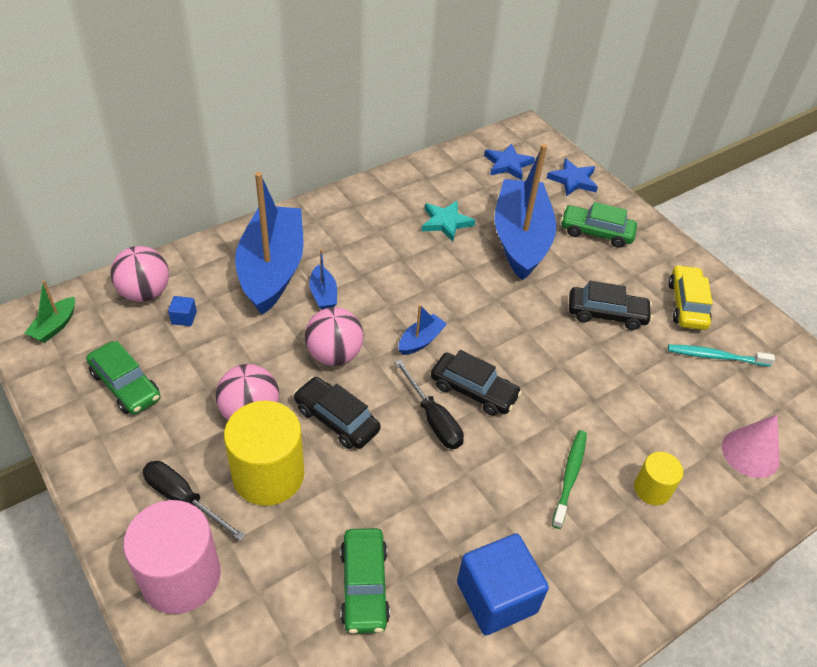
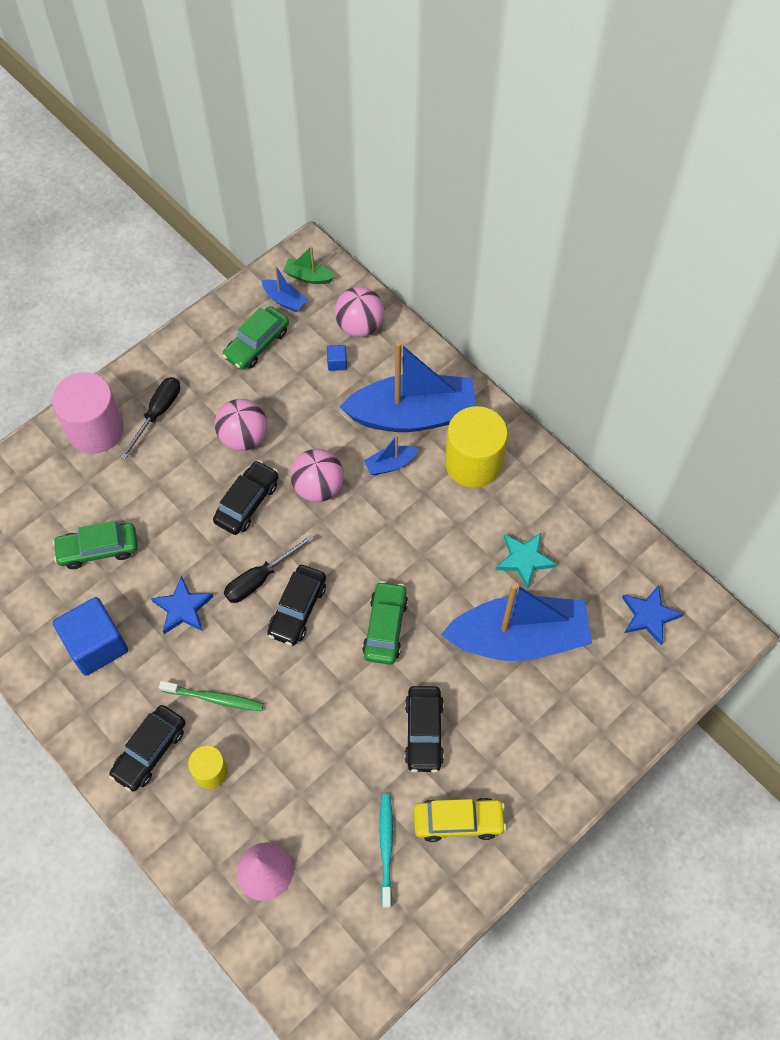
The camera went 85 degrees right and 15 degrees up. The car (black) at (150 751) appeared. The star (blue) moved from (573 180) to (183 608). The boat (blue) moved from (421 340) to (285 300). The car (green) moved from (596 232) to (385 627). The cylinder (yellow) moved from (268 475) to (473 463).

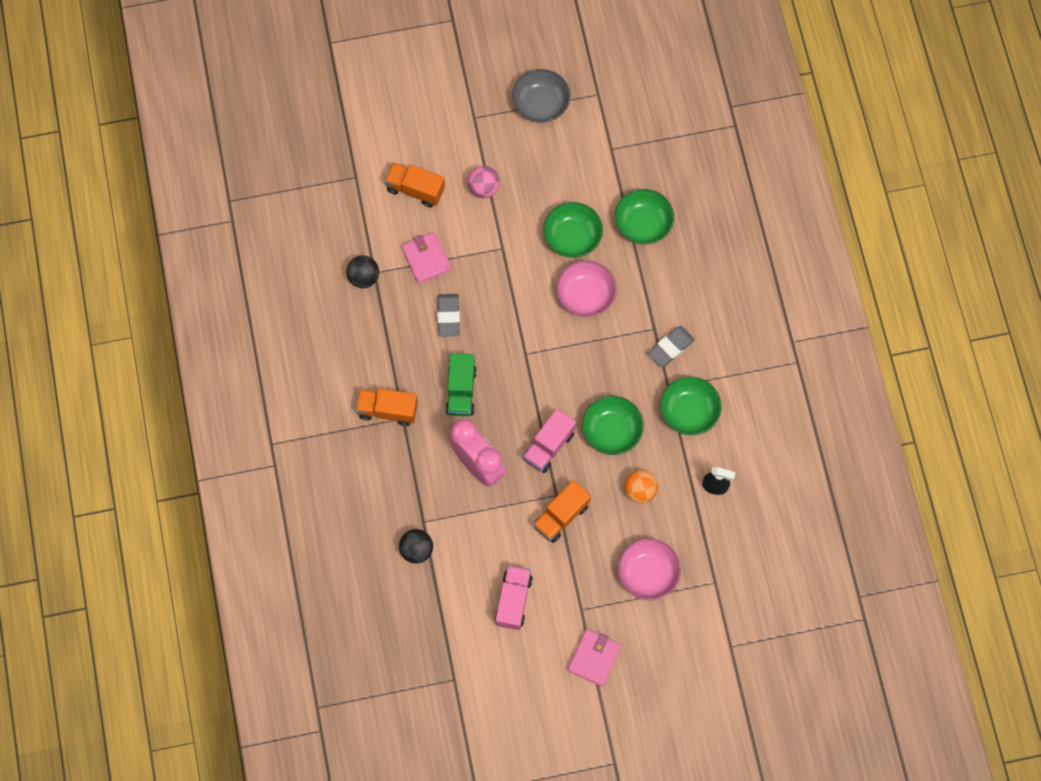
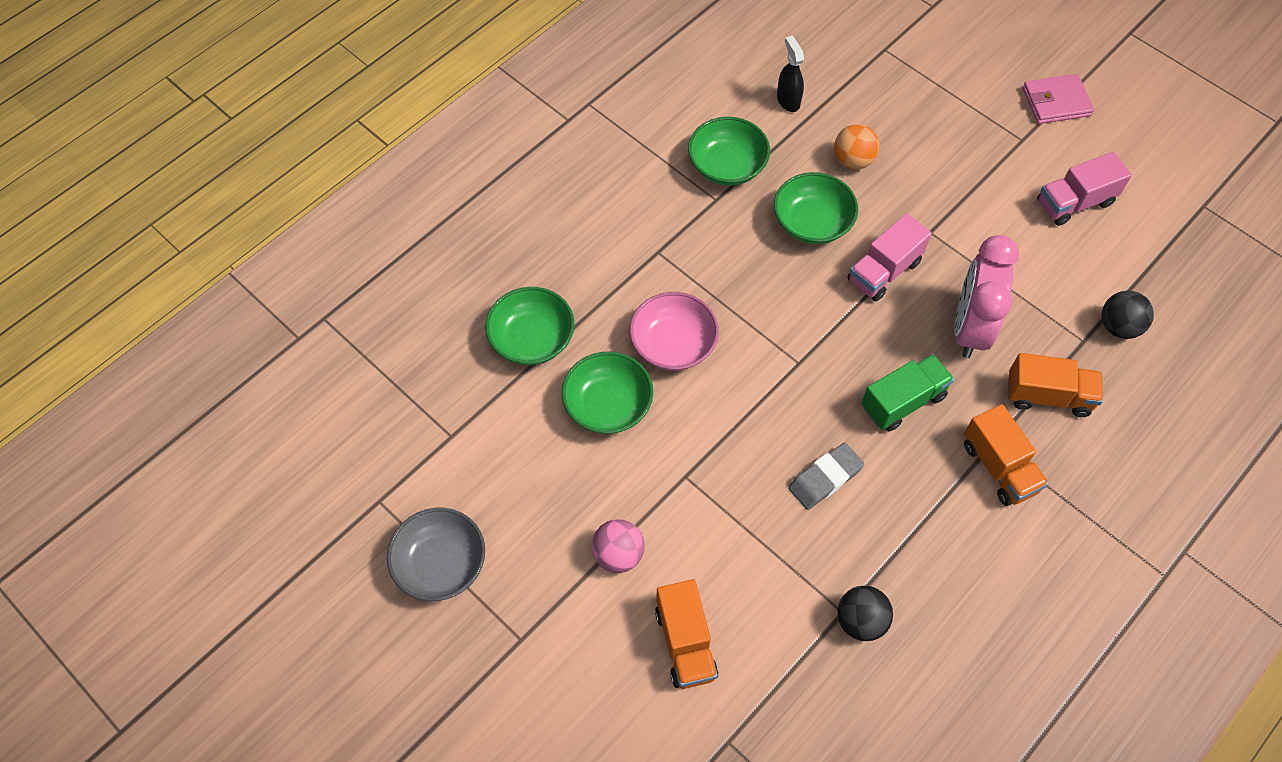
The camera went 125 degrees left and 10 degrees down. The truck (pink) at (549 446) turned 135 degrees clockwise. The truck (orange) moved from (561 516) to (1048 396). The wallet (pink) at (426 259) disappeared. The bowl (pink) at (648 573) disappeared. The eraser (grey) at (671 348) disappeared.

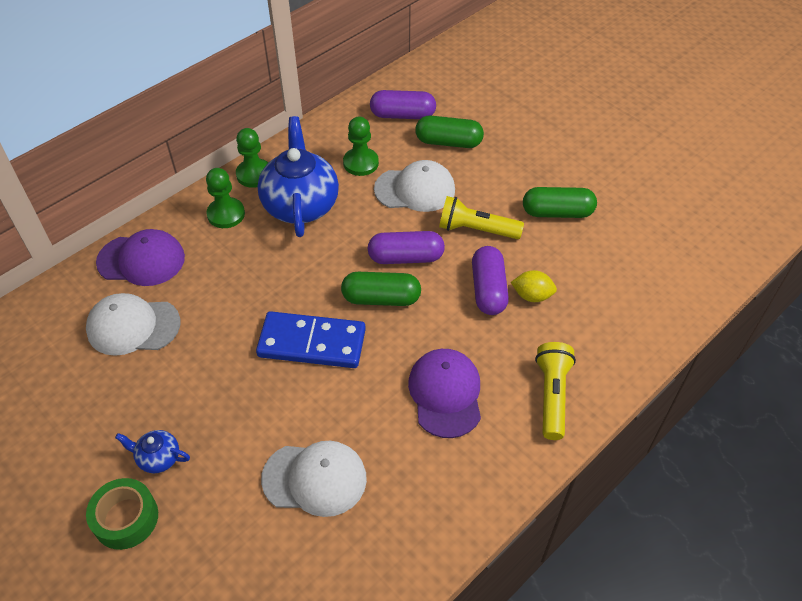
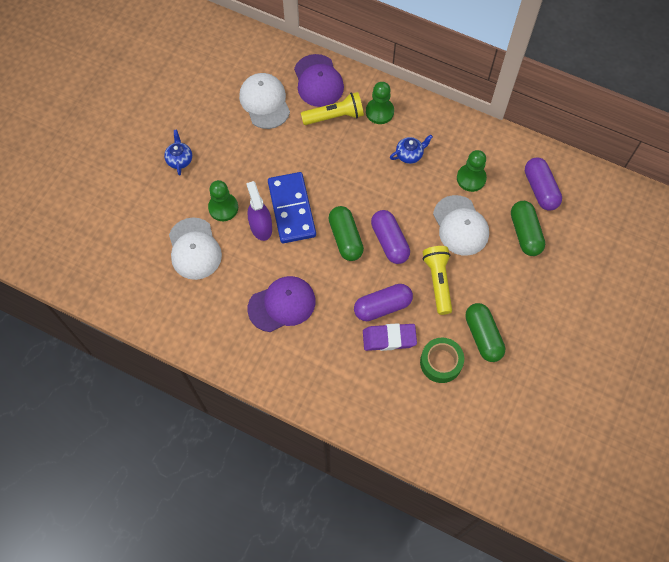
The camera went 70 degrees right and 15 degrees up. The pawn (green) moved from (254 174) to (223 208). The spray bottle (purple) at (261 226) appeared. The flashlight (yellow) moved from (551 395) to (334 116). The lemon (yellow) at (532 296) was replaced by the eraser (purple) at (389 338). The teapot (blue) at (300 205) changed to 0.45 times the size. The tape (green) moved from (126 518) to (441 362).

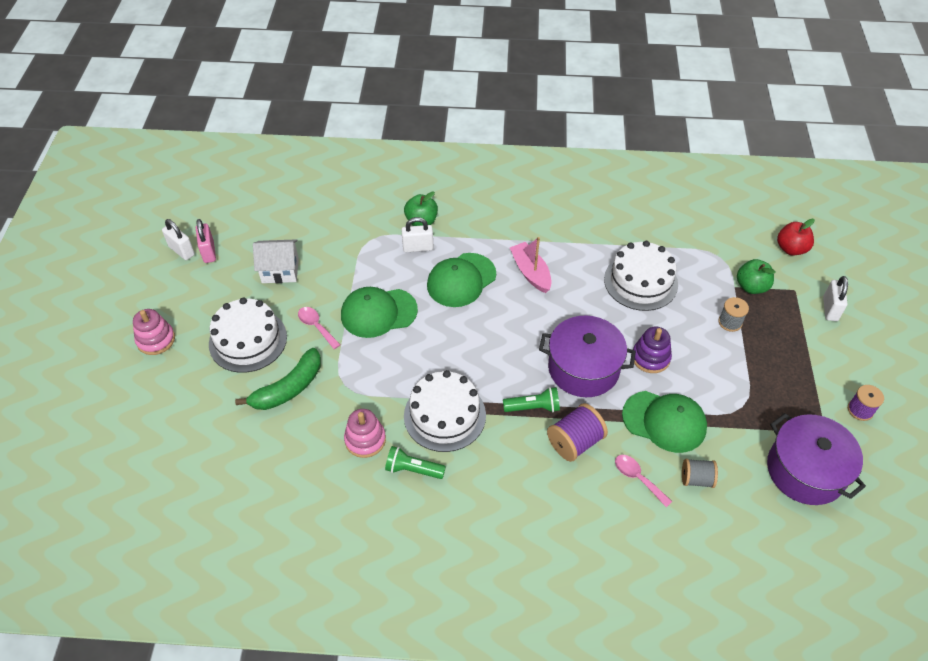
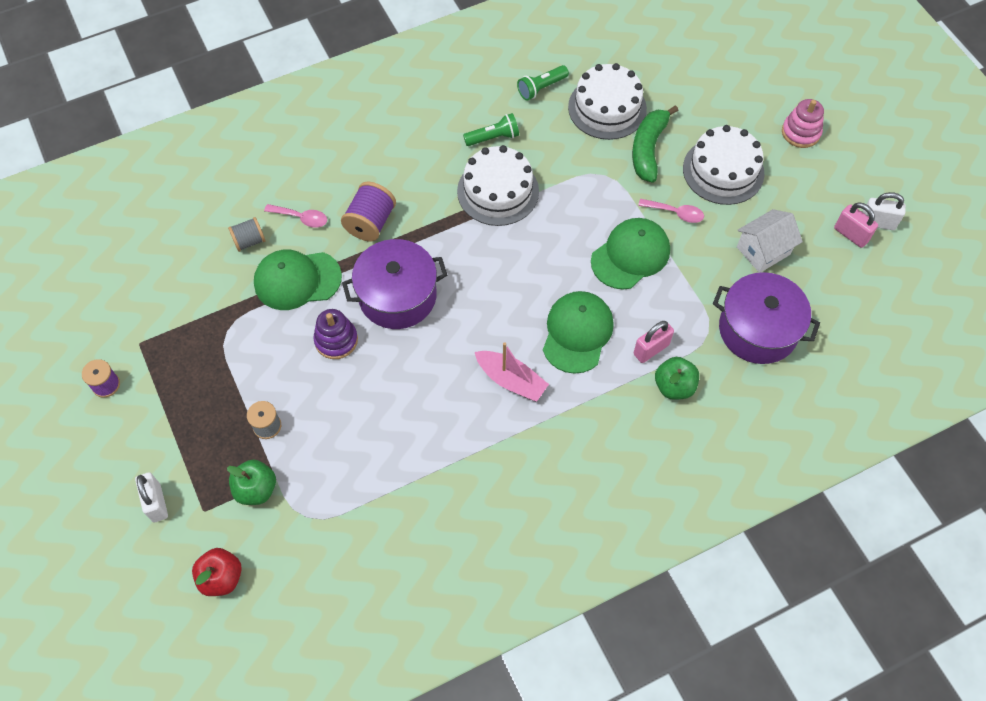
The camera went 150 degrees right and 10 degrees up. The flashlight (green) moved from (533 407) to (541 88). The cake (white) moved from (640 281) to (607 108). The padlock (white) at (418 247) became the padlock (pink) at (651 349). The pot (purple) moved from (805 470) to (758 329). The stacking toy (pink) at (365 440) disappeared.

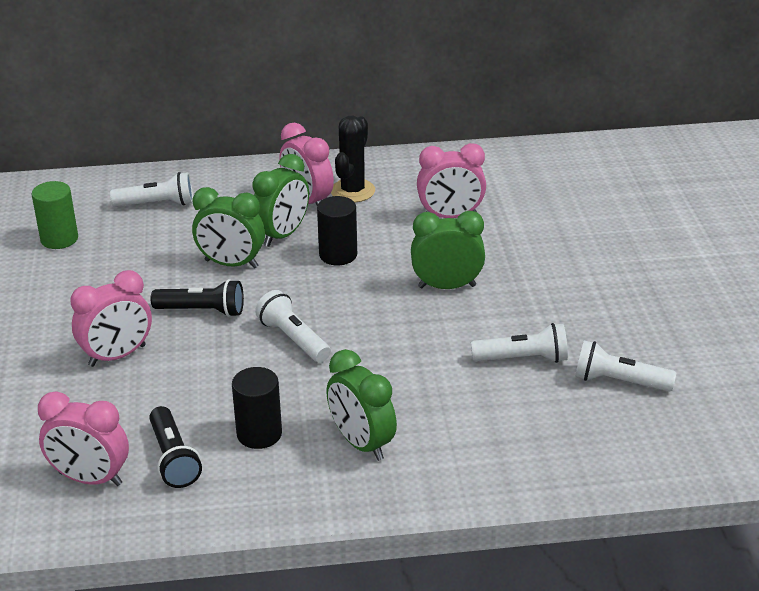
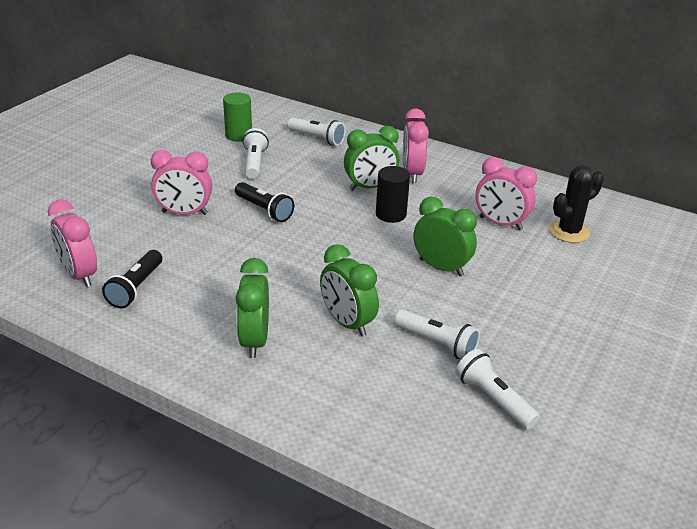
The camera went 35 degrees right and 0 degrees up. The flashlight (white) moved from (293 339) to (254 163). The clock (green) moved from (231 264) to (347 323). The cactus (black) moved from (352 191) to (569 232). The cylinder (black) at (259 434) disappeared.

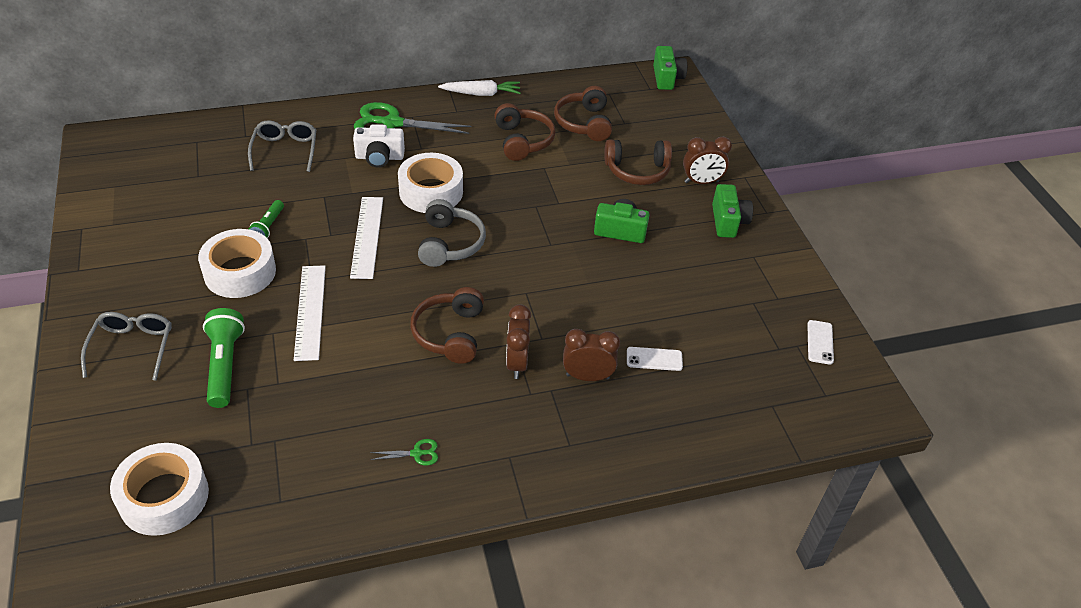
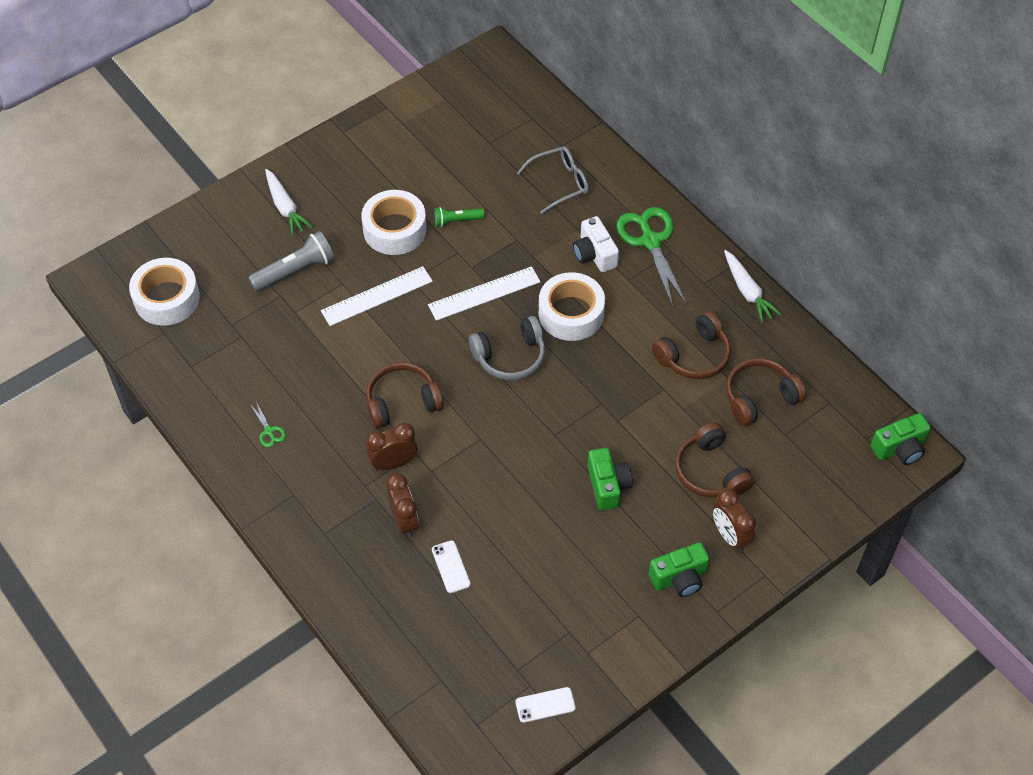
The camera went 70 degrees right and 10 degrees up. The flashlight (green) at (225 365) became the flashlight (grey) at (295 271). The glasses (grey) at (132 347) was replaced by the carrot (white) at (285 207).

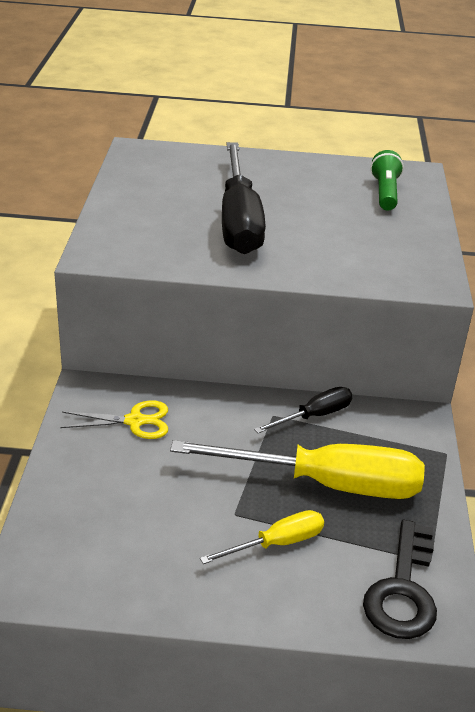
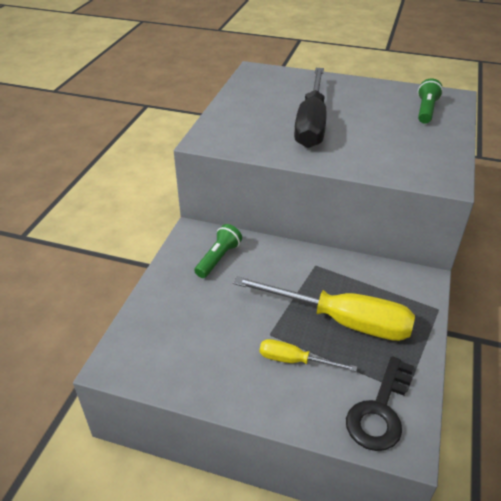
The camera went 15 degrees right and 5 degrees up. The scissors (yellow) at (135 421) was replaced by the flashlight (green) at (218 258). The screwdriver (yellow) at (277 543) turned 150 degrees counterclockwise. The screwdriver (black) at (314 416) disappeared.

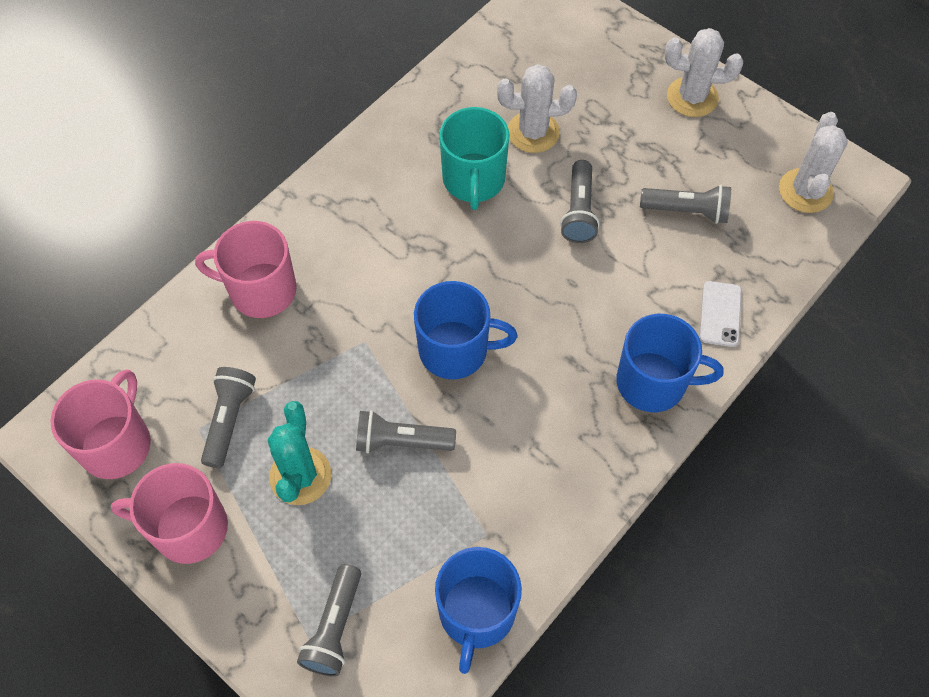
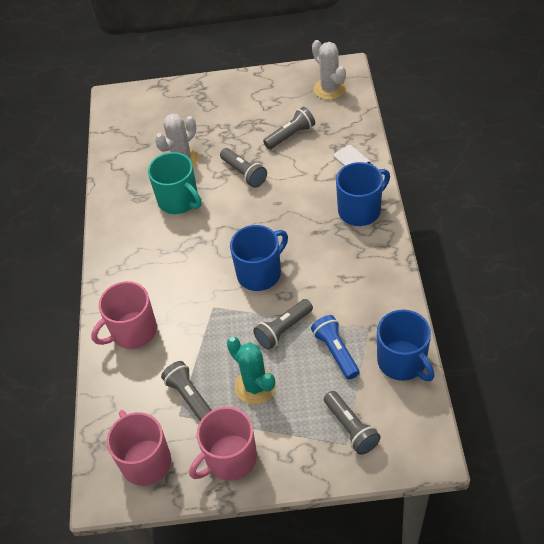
The camera went 40 degrees left and 10 degrees down. The flashlight (blue) at (335 352) appeared. The cactus (white) at (692 97) disappeared.

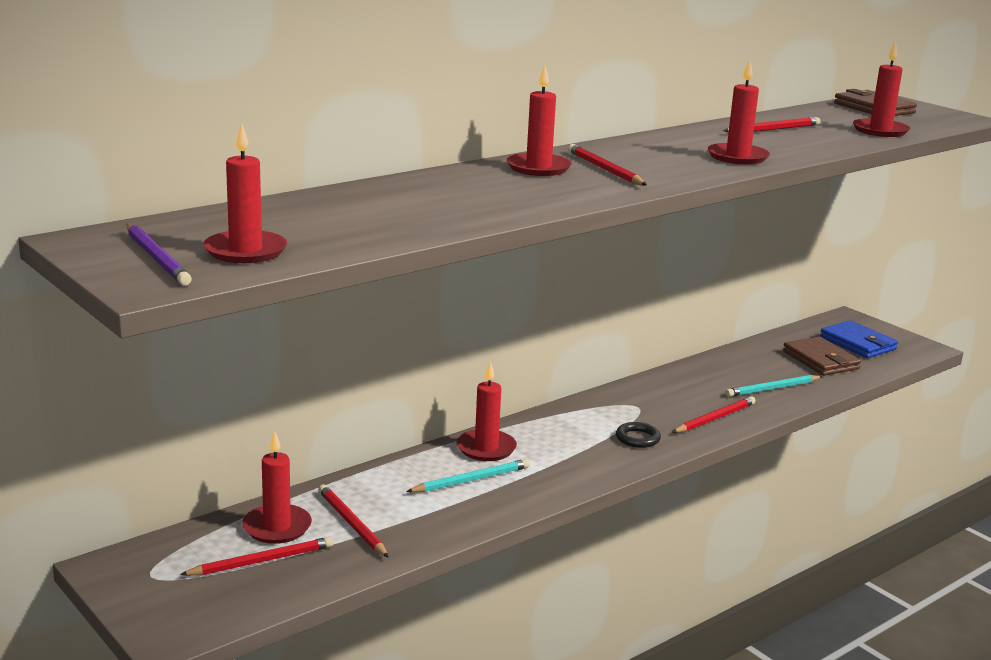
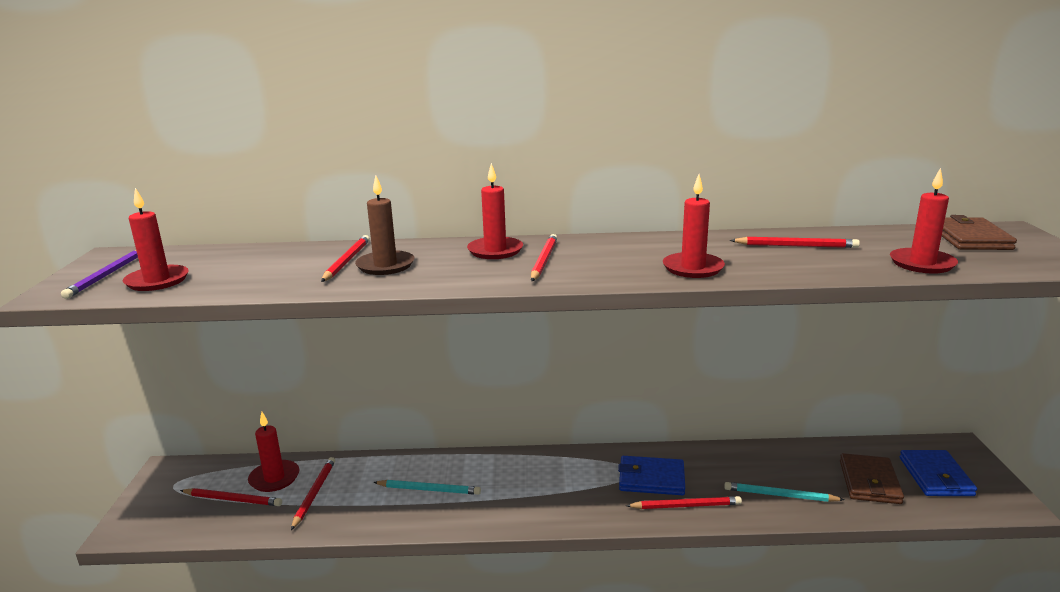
The camera went 40 degrees right and 0 degrees up. The pencil (red) at (346 261) appeared. The candle (brown) at (385 265) appeared. The wallet (blue) at (651 479) appeared. The candle (red) at (486 448) disappeared. The ring (black) at (637 438) disappeared.

